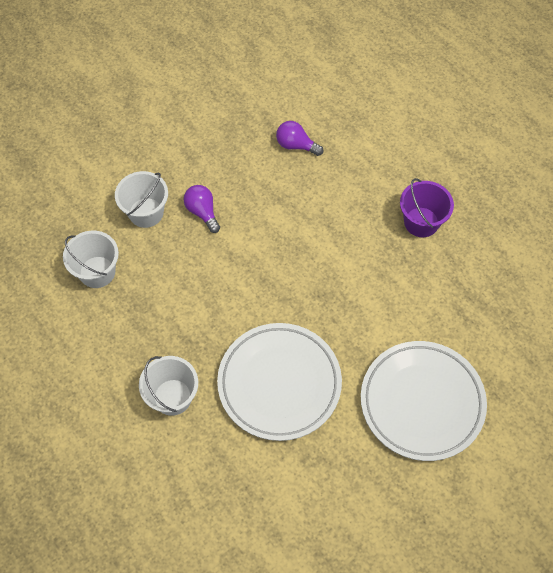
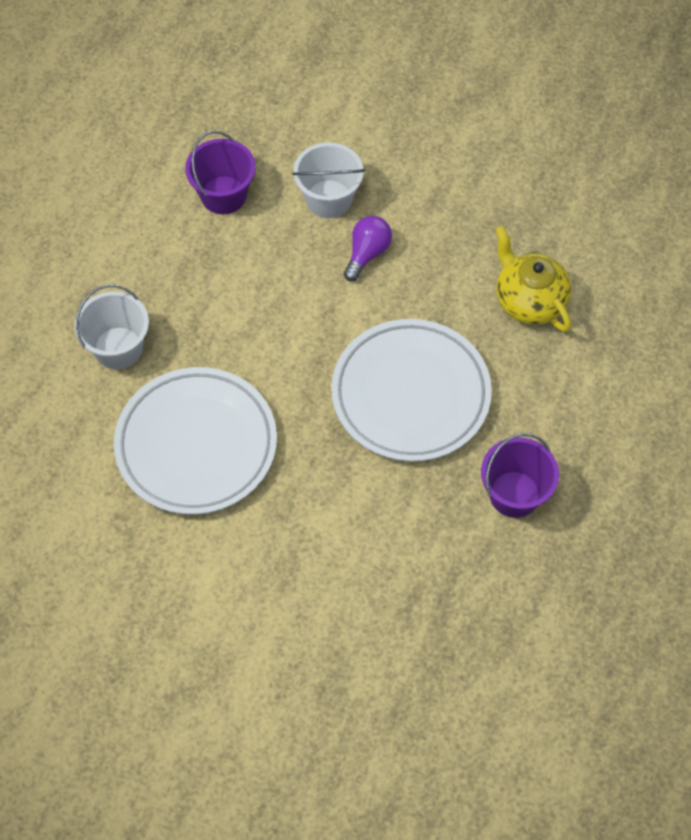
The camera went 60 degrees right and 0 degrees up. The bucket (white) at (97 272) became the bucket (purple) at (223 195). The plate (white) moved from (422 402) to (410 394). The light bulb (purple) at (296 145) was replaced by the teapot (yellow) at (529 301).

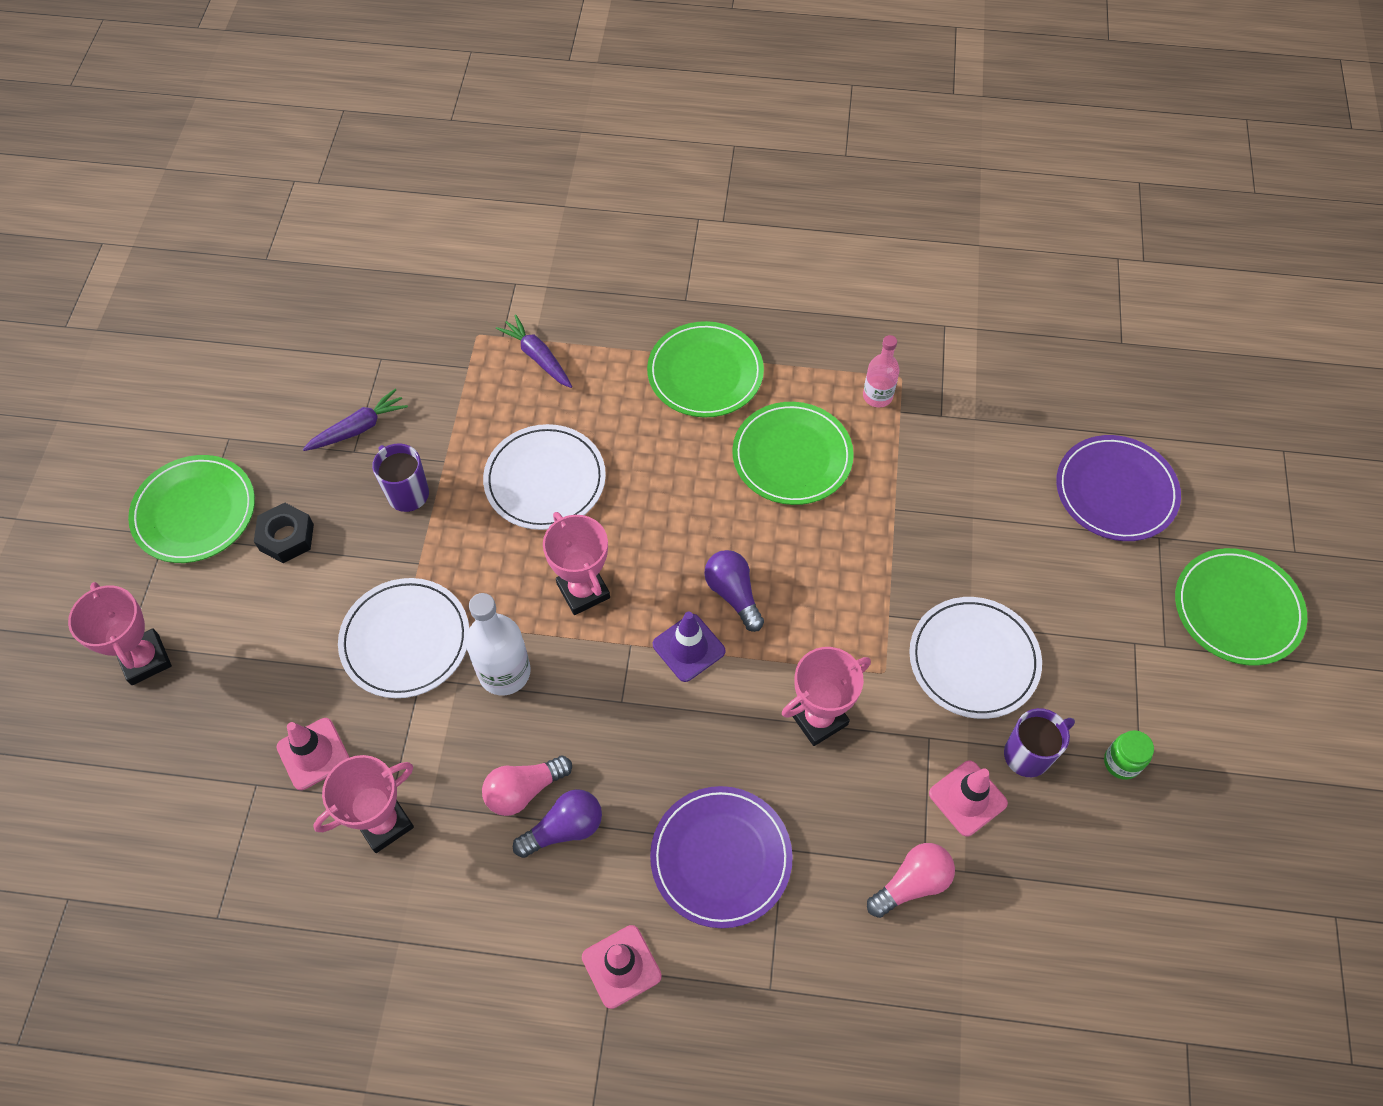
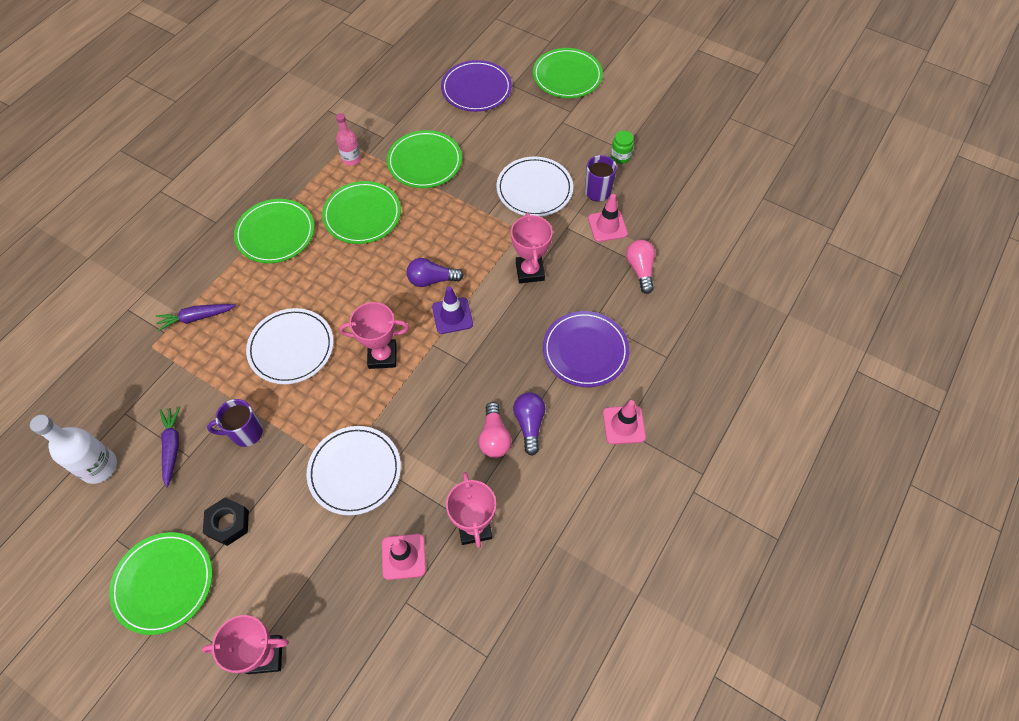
The camera went 65 degrees left and 0 degrees up. The bottle (white) moved from (504 672) to (99 467). The plate (green) at (424 162) appeared.

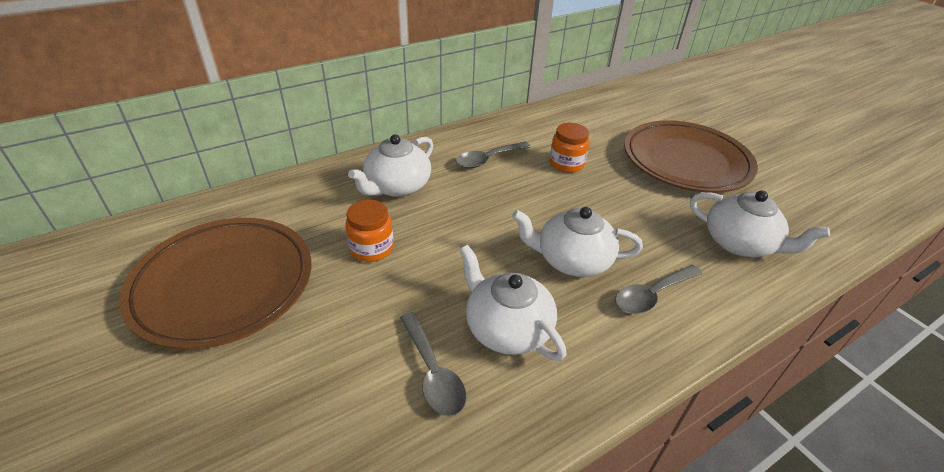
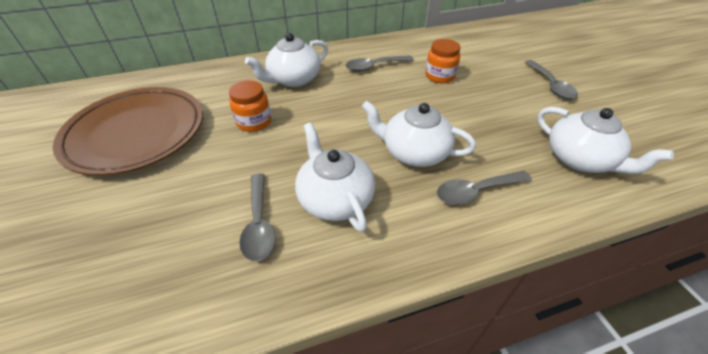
The camera went 15 degrees right and 5 degrees up. The plate (brown) at (685 162) was replaced by the spoon (grey) at (550 85).

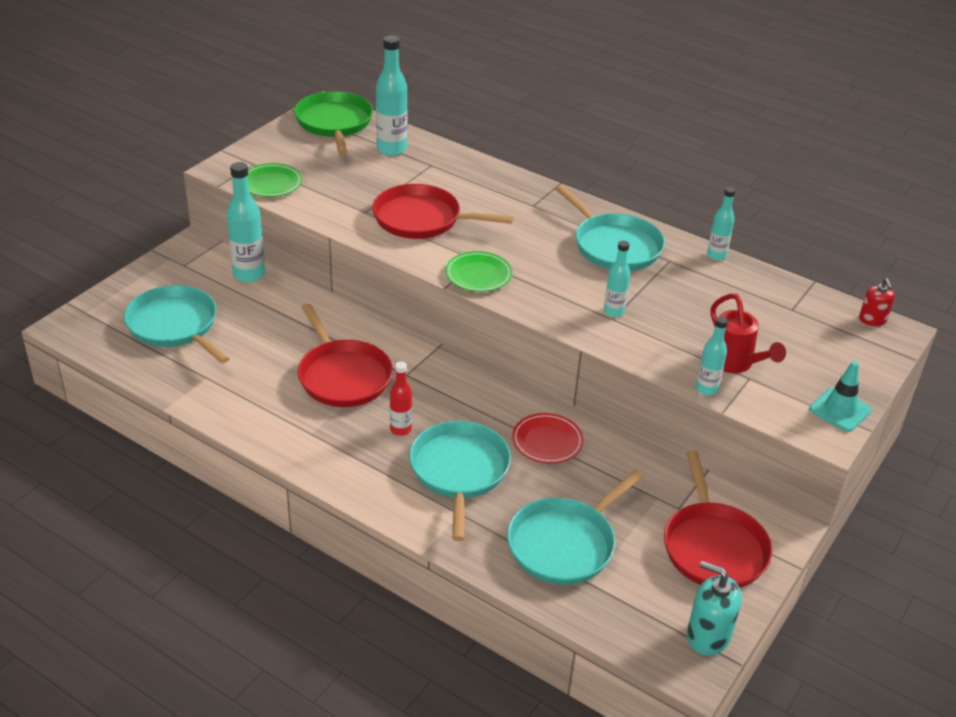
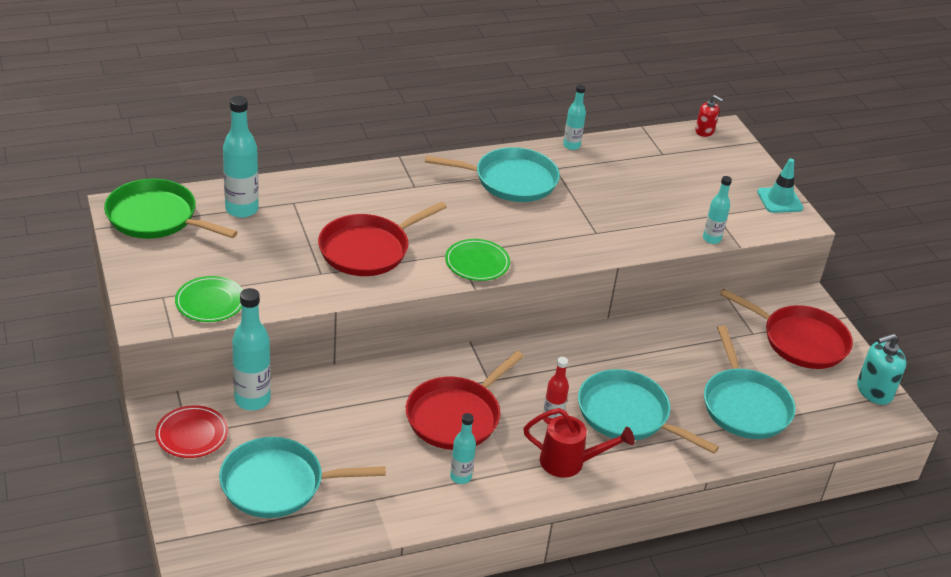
The camera went 55 degrees left and 0 degrees up. The plate (red) moved from (547 441) to (192 434). The pan (red) at (343 376) turned 120 degrees clockwise. The bottle (turquoise) moved from (614 311) to (460 477). The watering can (red) moved from (735 364) to (570 463).

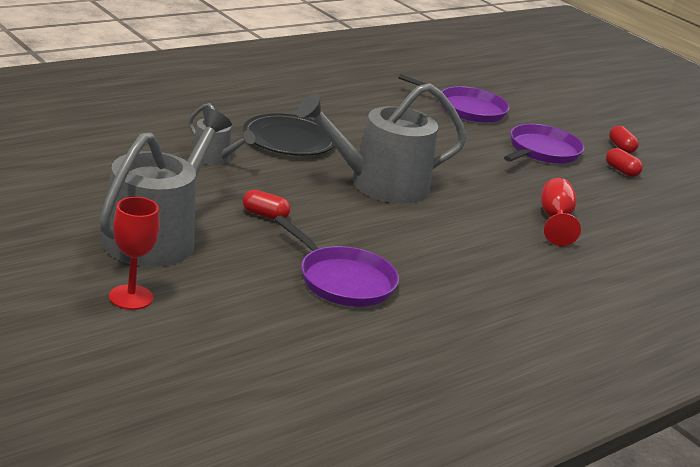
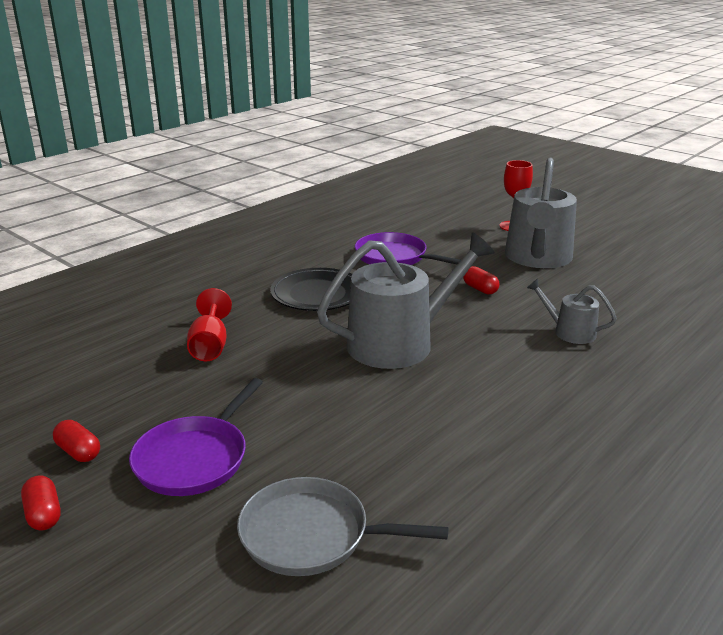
The camera went 175 degrees right and 0 degrees up. The pan (purple) at (467 109) became the pan (grey) at (311 535). The plate (black) moved from (289 140) to (317 294). The capsule (red) at (265 215) turned 45 degrees clockwise.

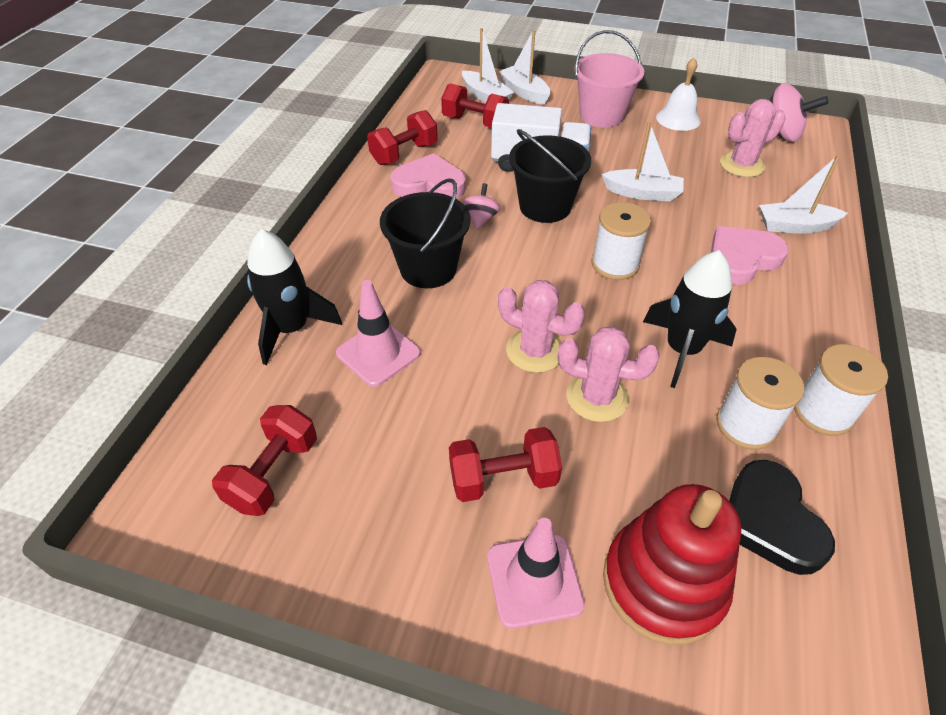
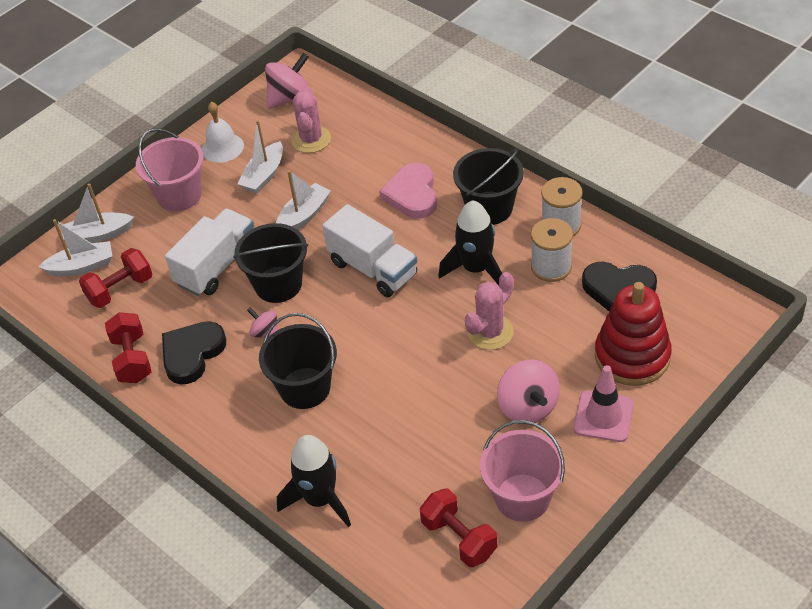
The camera went 60 degrees left and 0 degrees up. The heart (pink) at (429 184) became the heart (black) at (192 354). The boat (white) moved from (795 226) to (264 175). The spool (white) at (615 264) was replaced by the truck (white) at (373 268). The bucket (black) at (489 208) appeared. The bucket (pink) at (522 497) appeared. The dumbbell (red) at (503 479) was replaced by the spinning top (pink) at (528 407). The traffic cone (pink) at (378 353) disappeared. The cactus (pink) at (535 351) disappeared.

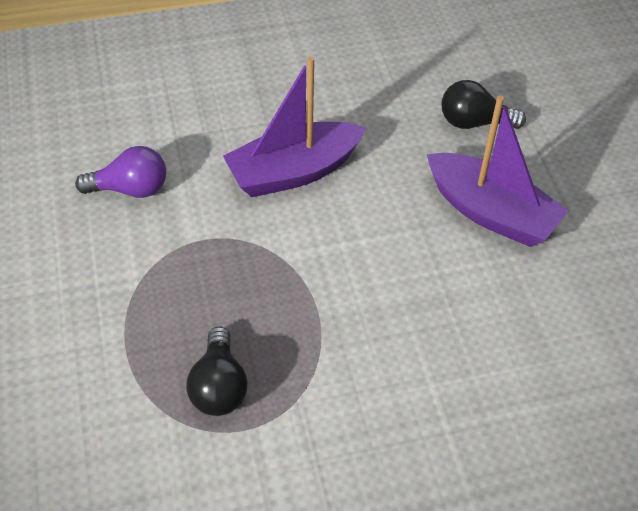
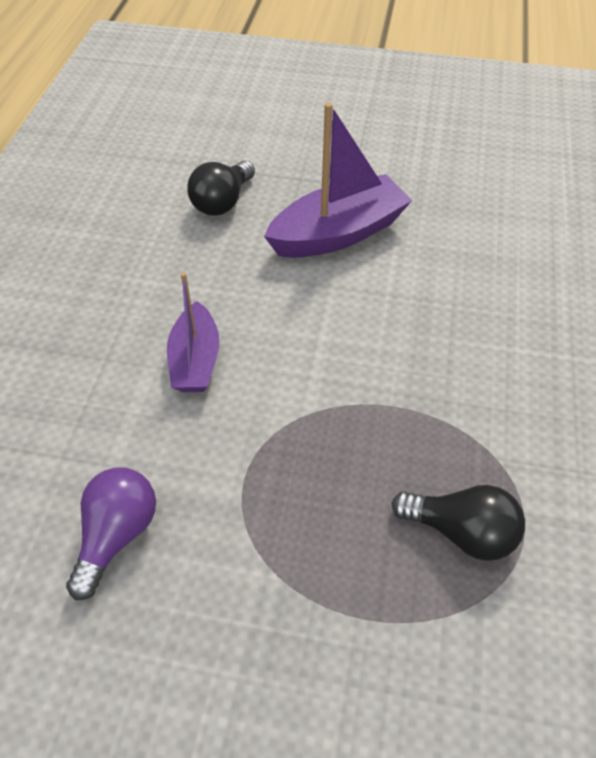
The camera went 65 degrees left and 0 degrees up. The boat (purple) at (293 172) changed to 0.63 times the size.

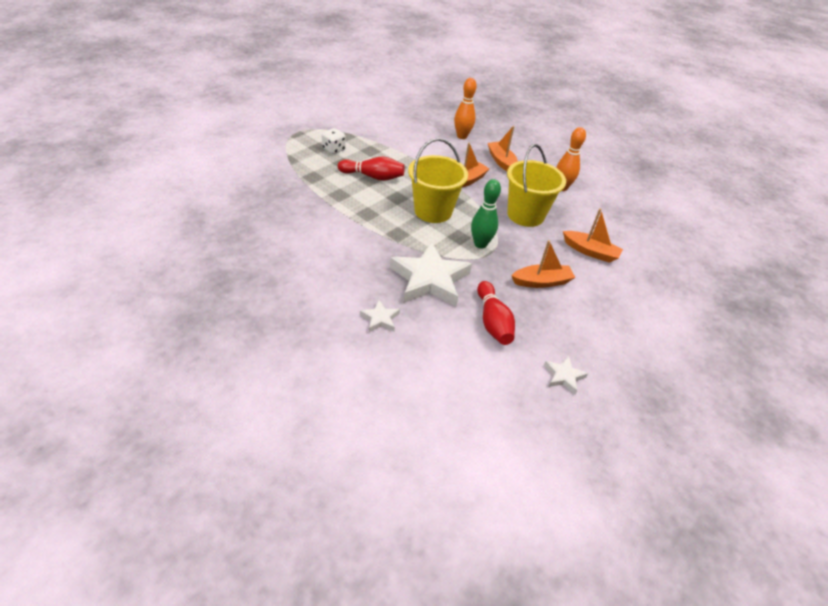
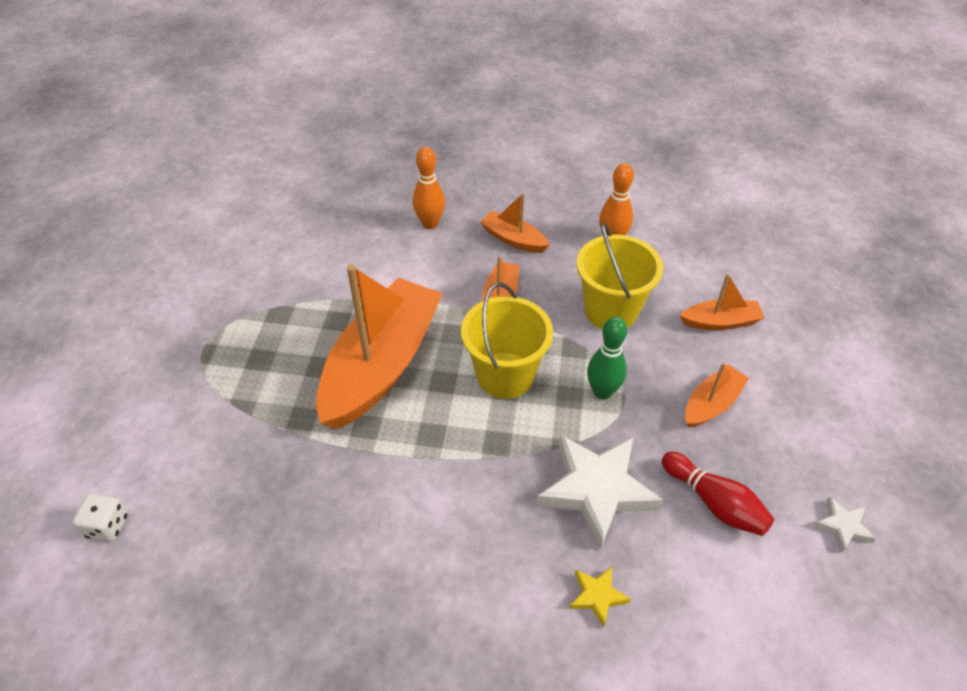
The camera went 30 degrees left and 5 degrees up. The dice (white) moved from (333 149) to (107 526). The bowling pin (red) at (373 177) was replaced by the boat (orange) at (382 365). The star (white) at (380 319) became the star (yellow) at (597 596).

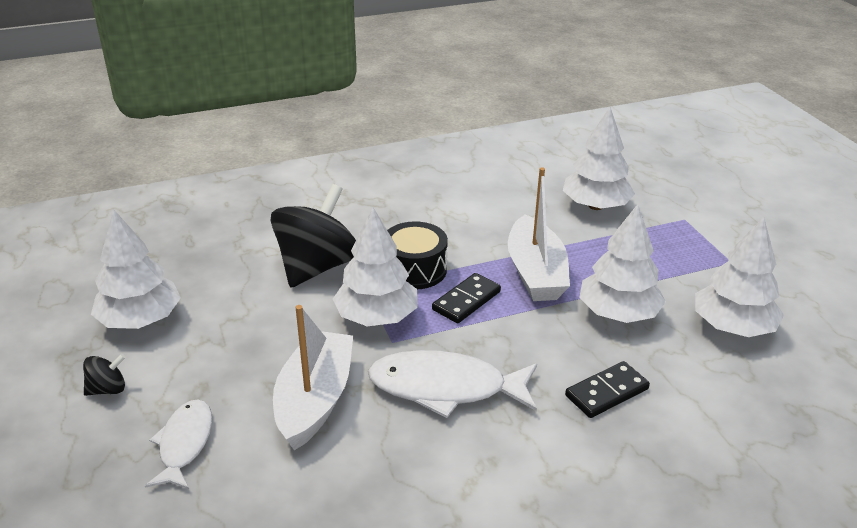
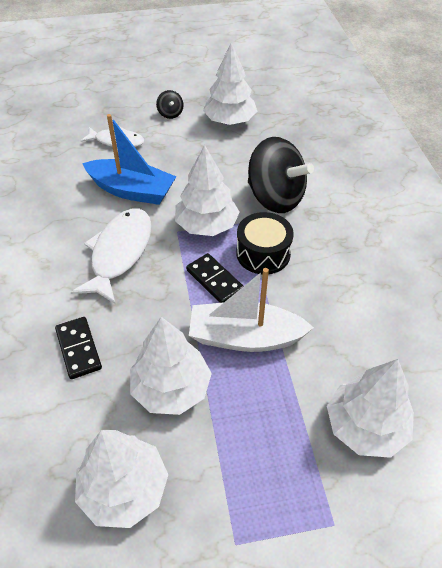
The camera went 100 degrees right and 15 degrees up. The boat (white) at (315 400) became the boat (blue) at (132 191).

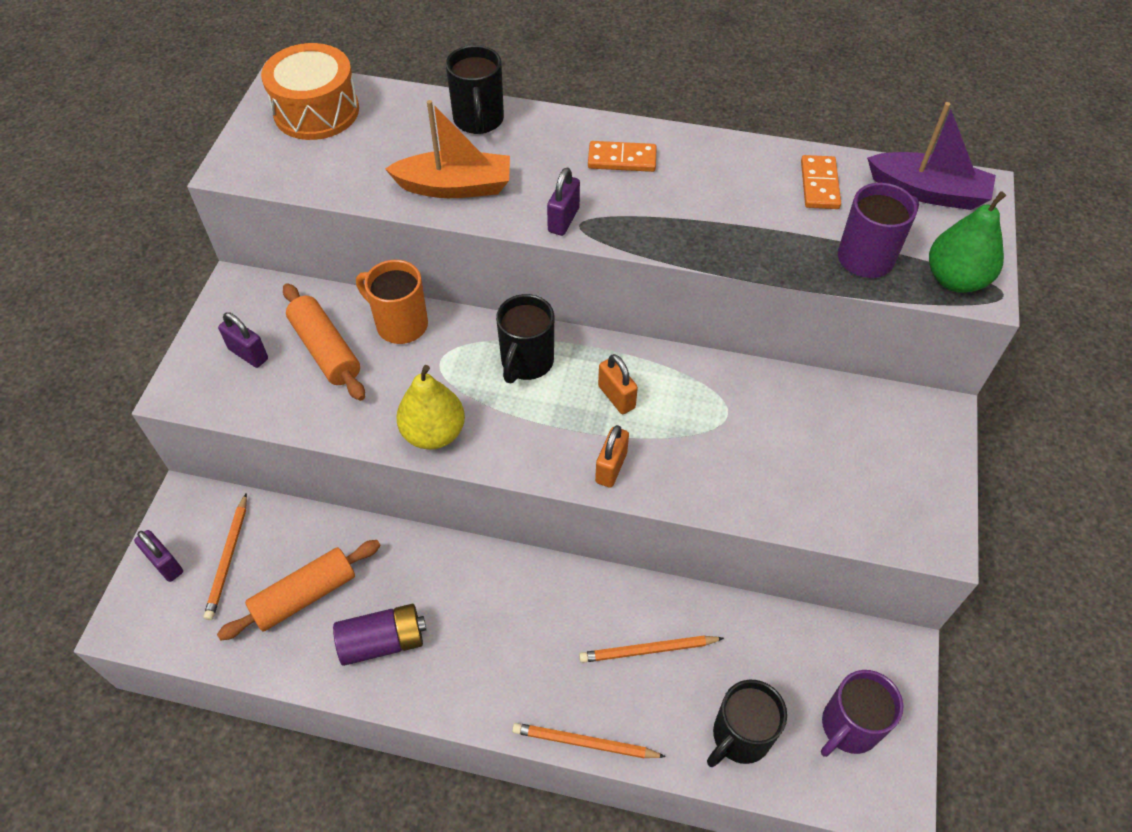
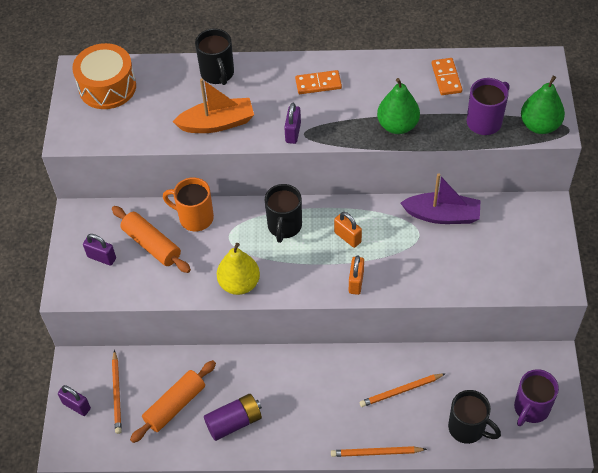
The camera went 10 degrees left and 0 degrees up. The pear (green) at (397 125) appeared. The boat (purple) moved from (928 192) to (442 215). The mug (black) at (739 736) turned 90 degrees counterclockwise.

